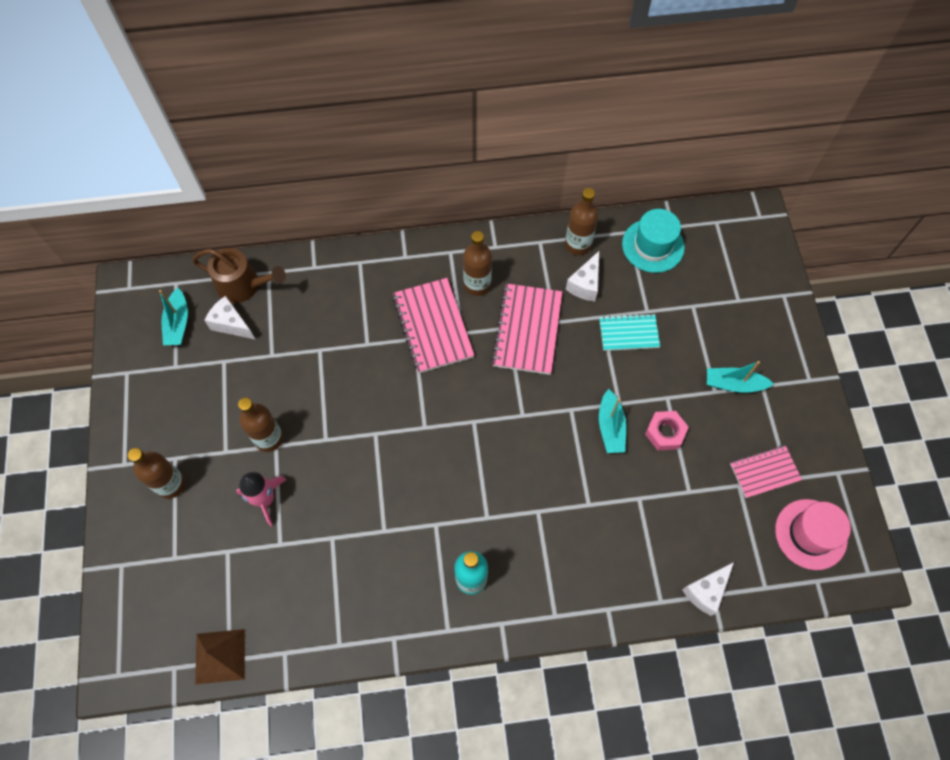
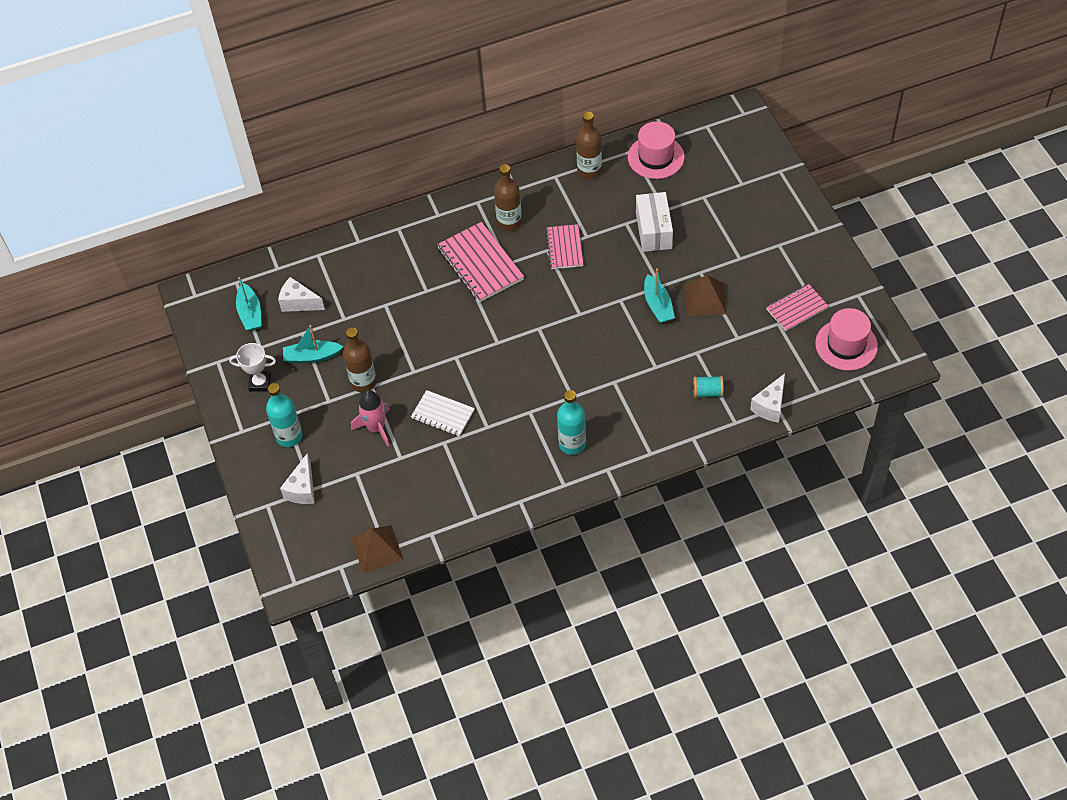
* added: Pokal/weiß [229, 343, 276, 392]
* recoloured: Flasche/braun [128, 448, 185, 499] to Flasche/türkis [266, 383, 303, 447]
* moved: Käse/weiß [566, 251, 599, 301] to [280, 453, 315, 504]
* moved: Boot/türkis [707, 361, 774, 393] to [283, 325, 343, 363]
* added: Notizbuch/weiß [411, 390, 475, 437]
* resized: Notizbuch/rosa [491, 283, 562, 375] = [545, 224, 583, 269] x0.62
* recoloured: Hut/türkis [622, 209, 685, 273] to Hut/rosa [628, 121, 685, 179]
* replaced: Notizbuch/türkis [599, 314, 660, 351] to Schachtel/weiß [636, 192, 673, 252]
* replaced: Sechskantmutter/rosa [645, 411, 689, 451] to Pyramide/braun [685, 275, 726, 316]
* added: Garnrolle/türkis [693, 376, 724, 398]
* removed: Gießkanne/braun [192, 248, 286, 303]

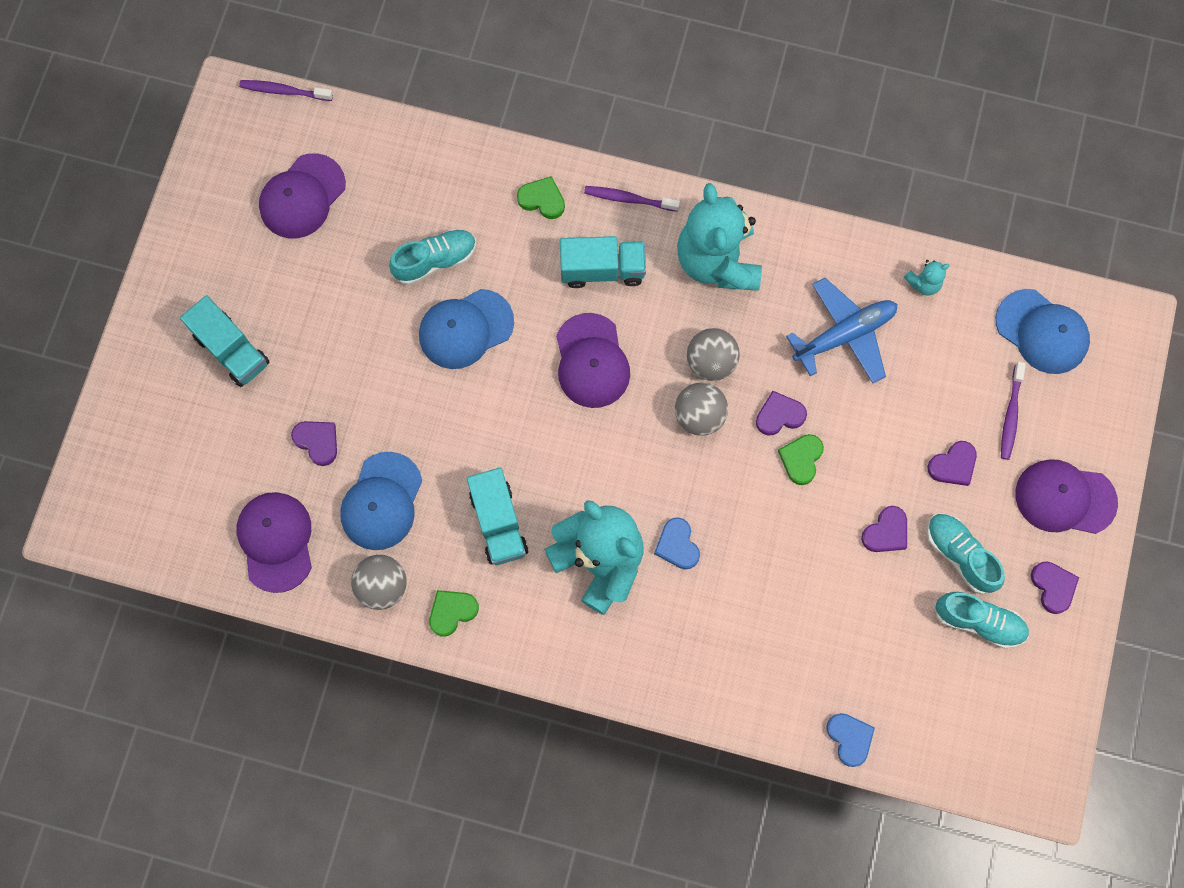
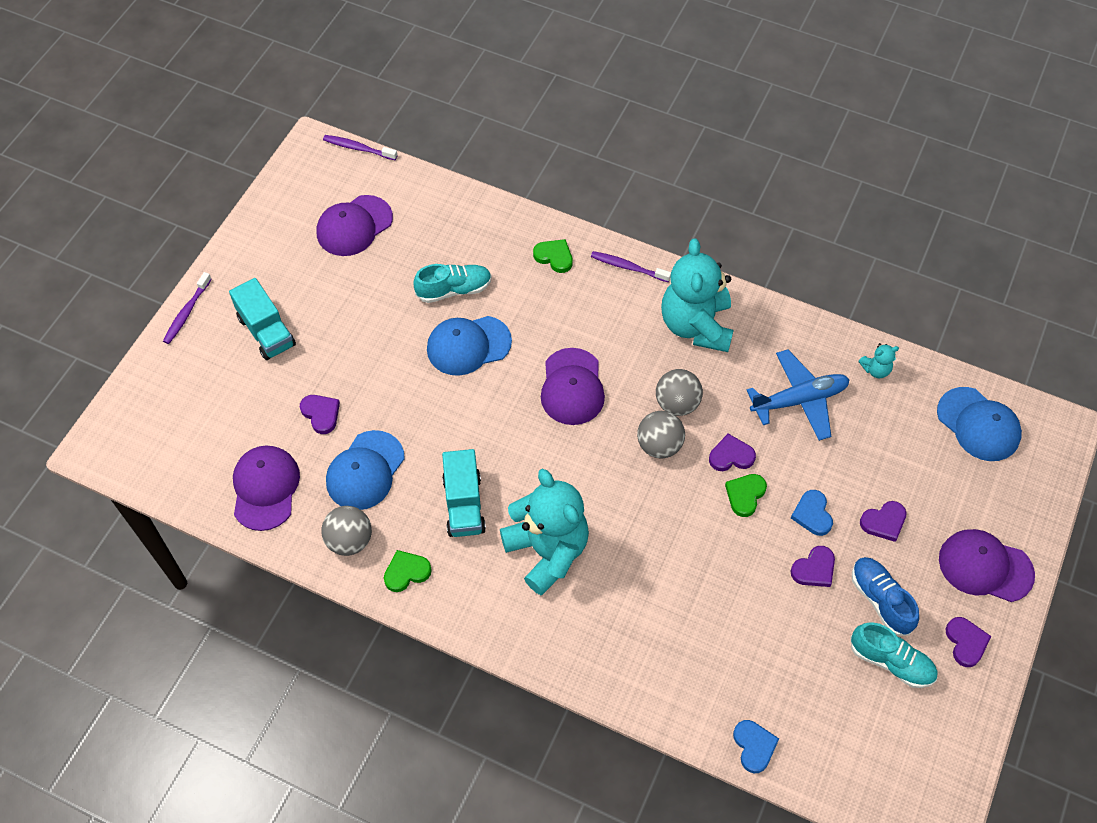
* moved: Zahnbürste/lila [1001, 362, 1026, 460] to [163, 272, 212, 344]
* moved: Herz/blau [654, 517, 700, 569] to [791, 490, 833, 536]
* recoloured: Schuh/türkis [927, 513, 1005, 594] to Schuh/blau [852, 557, 919, 636]
* removed: Lastwagen/türkis [560, 236, 646, 288]

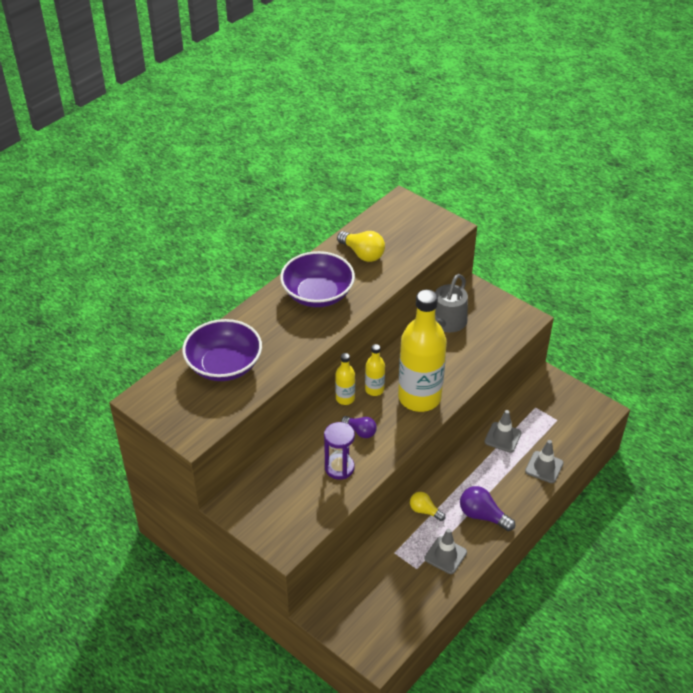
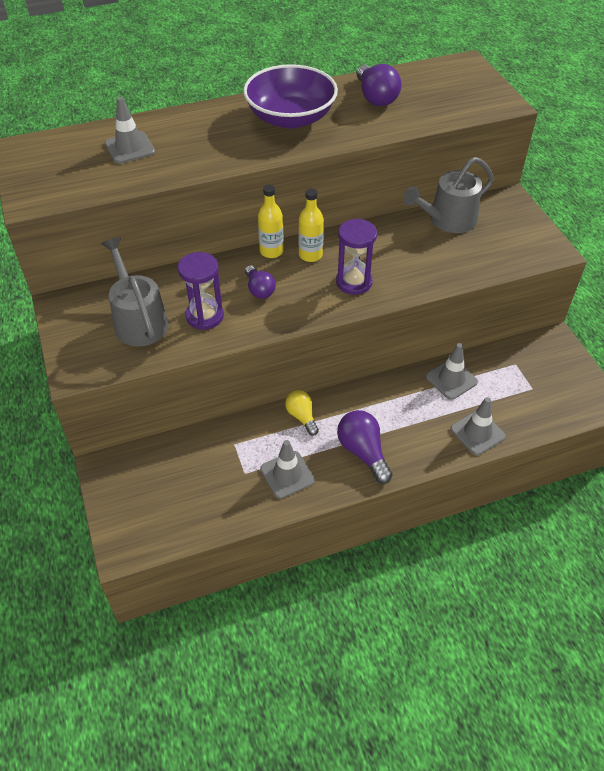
* added: Gießkanne/grau [101, 237, 169, 346]
* replaced: Schüssel/lila [182, 319, 262, 381] to Leitkegel/grau [105, 97, 155, 164]
* replaced: Flasche/gelb [398, 289, 447, 412] to Sanduhr/lila [336, 219, 377, 295]
* recoloured: Glühbirne/gelb [337, 231, 385, 262] to Glühbirne/lila [356, 64, 401, 106]

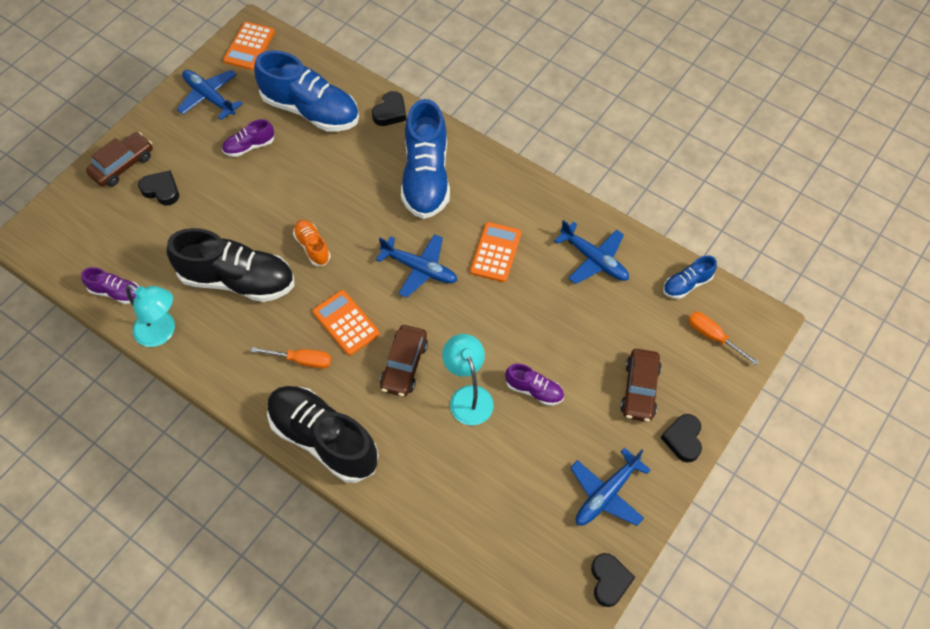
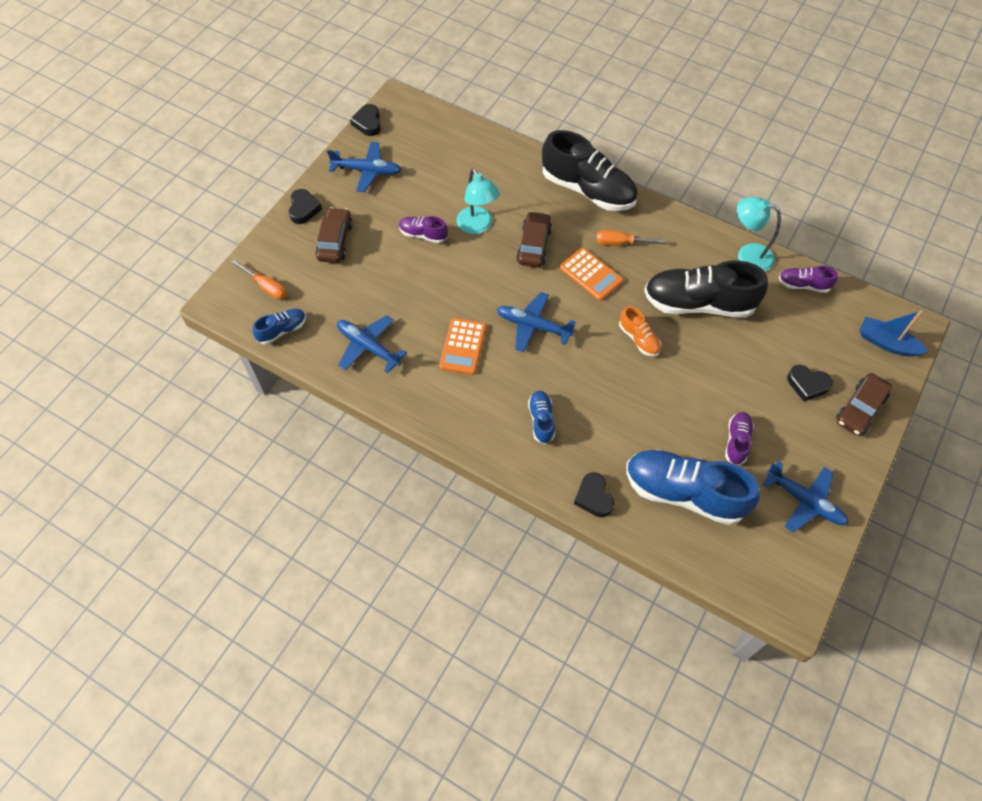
* turned: Flugzeug/blau [570, 447, 651, 526] = [327, 142, 402, 192] 60 degrees clockwise
* resized: Schuh/blau [401, 99, 450, 219] = [528, 391, 555, 444] x0.48
* turned: Herz/schwarz [372, 91, 406, 126] = [574, 472, 614, 517] 45 degrees counterclockwise
* turned: Schuh/lila [222, 119, 274, 157] = [725, 412, 754, 465] 45 degrees counterclockwise
* added: Boot/blau [859, 310, 928, 357]
* removed: Taschenrechner/orange [223, 22, 275, 70]

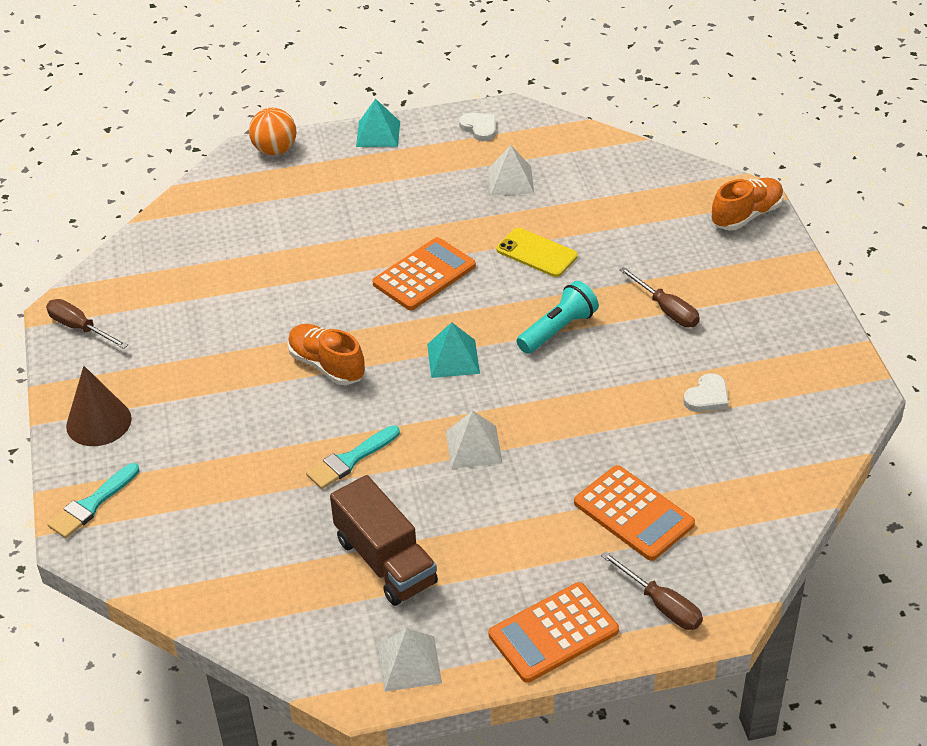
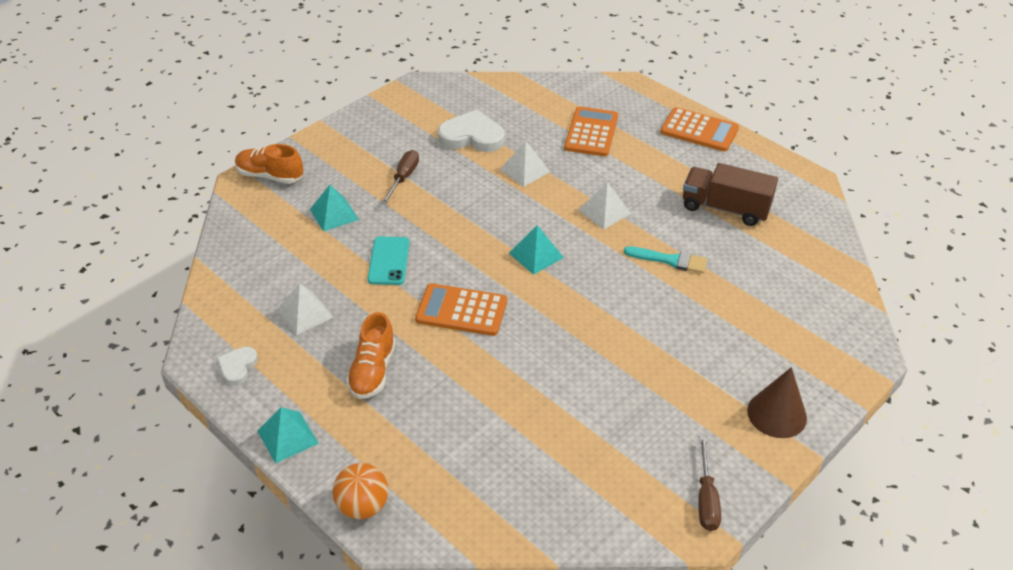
* added: Pyramide/türkis [310, 185, 359, 232]
* moved: Schuh/orange [288, 324, 365, 385] to [346, 312, 396, 399]
* recoloured: Handy/gelb [496, 228, 578, 277] to Handy/türkis [368, 237, 410, 285]
* resized: Herz/weiß [683, 373, 729, 412] = [438, 110, 505, 152] x1.84
* moved: Pyramide/weiß [378, 628, 442, 692] to [500, 141, 550, 187]
* turned: Lastwagen/braun [330, 475, 438, 606] = [683, 163, 778, 226] 90 degrees counterclockwise
* removed: Pinsel/türkis [47, 463, 139, 538]
* removed: Taschenlampe/türkis [517, 281, 599, 354]
* removed: Schraubenzieher/braun [601, 551, 703, 630]

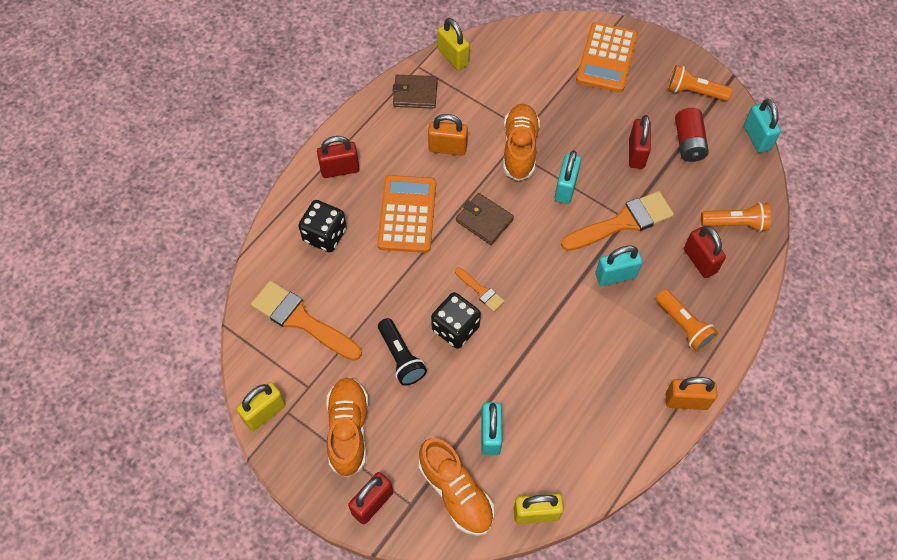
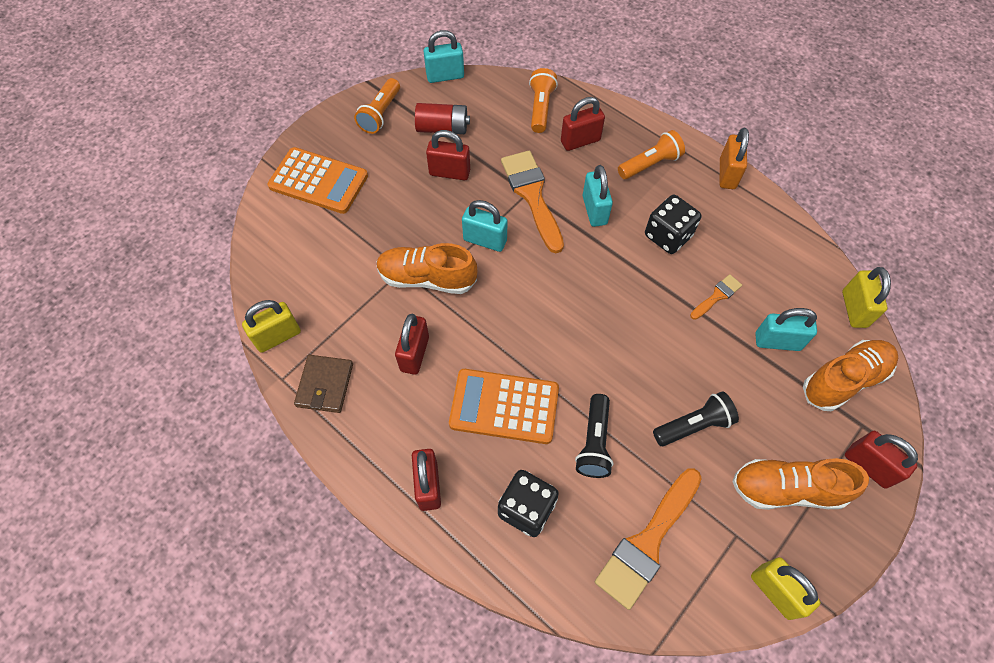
* recoloured: Vorhängeschloss/orange [428, 114, 468, 155] to Vorhängeschloss/rot [395, 314, 429, 375]
* added: Taschenlampe/schwarz [575, 394, 613, 478]
* moved: Spielwürfel/schwarz [431, 292, 481, 349] to [645, 195, 701, 254]
* moved: Pinsel/orange [455, 268, 505, 312] to [690, 274, 742, 320]
* removed: Geldbörse/braun [456, 193, 514, 245]

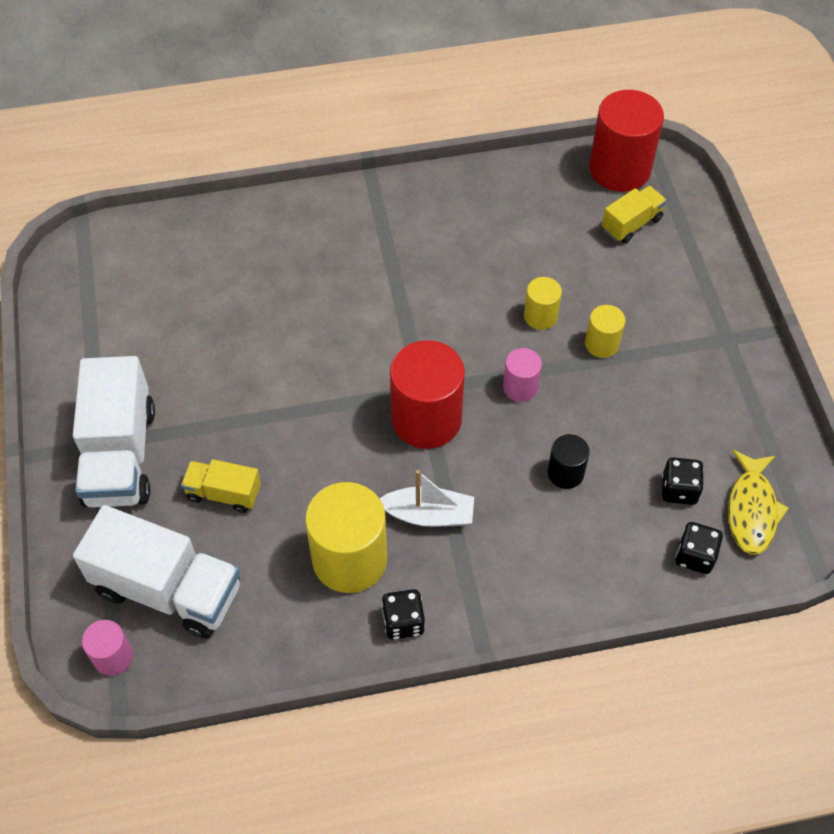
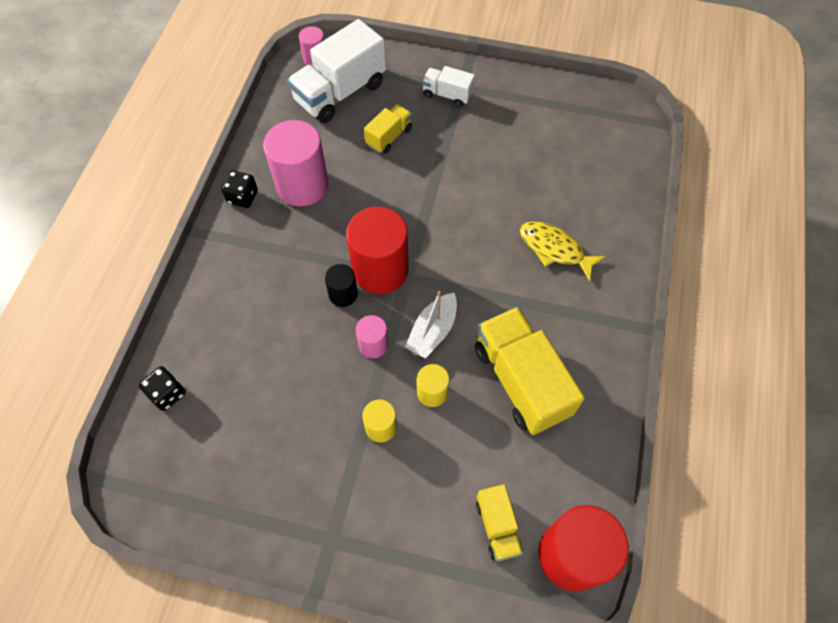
* recoloured: Vollzylinder/gelb [305, 482, 387, 593] to Vollzylinder/rosa [263, 120, 329, 206]
* moved: Vollzylinder/schwarz [548, 434, 590, 489] to [324, 264, 358, 307]
* moved: Boot/weiß [380, 470, 474, 527] to [405, 291, 457, 358]
* resized: Lastwagen/weiß [73, 356, 155, 508] = [422, 66, 475, 107] x0.52
* added: Lastwagen/gelb [475, 307, 585, 435]
* moved: Fisch/gelb [728, 450, 789, 555] to [520, 221, 606, 281]
* removed: Spielwürfel/schwarz [662, 457, 704, 505]

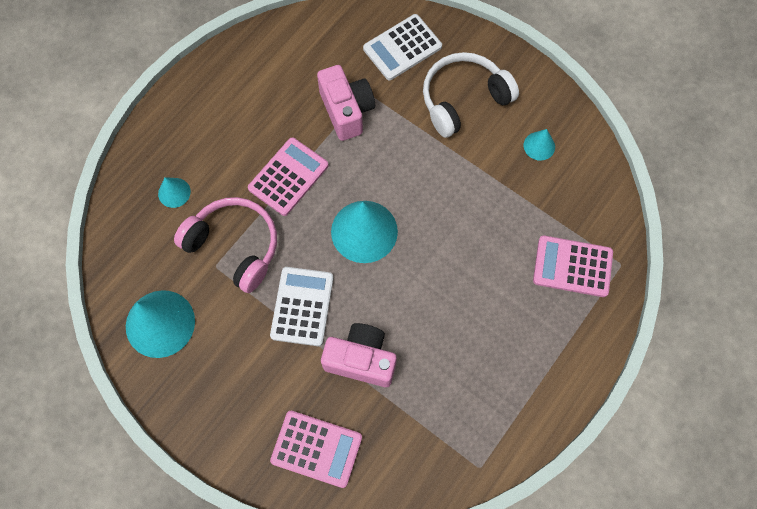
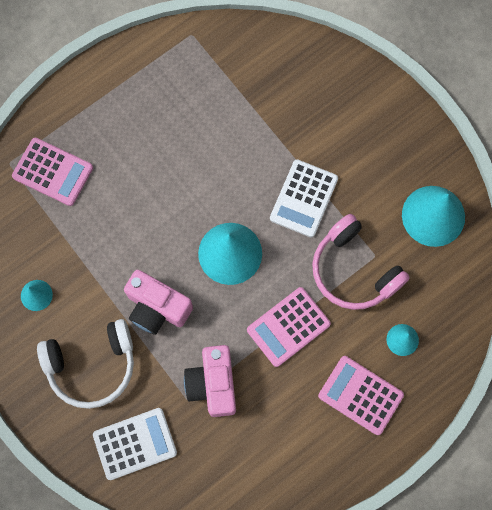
* moved: Kamera/rosa [321, 323, 397, 387] to [124, 270, 193, 335]
* moved: Taschenrechner/rosa [270, 411, 362, 488] to [318, 356, 404, 435]

